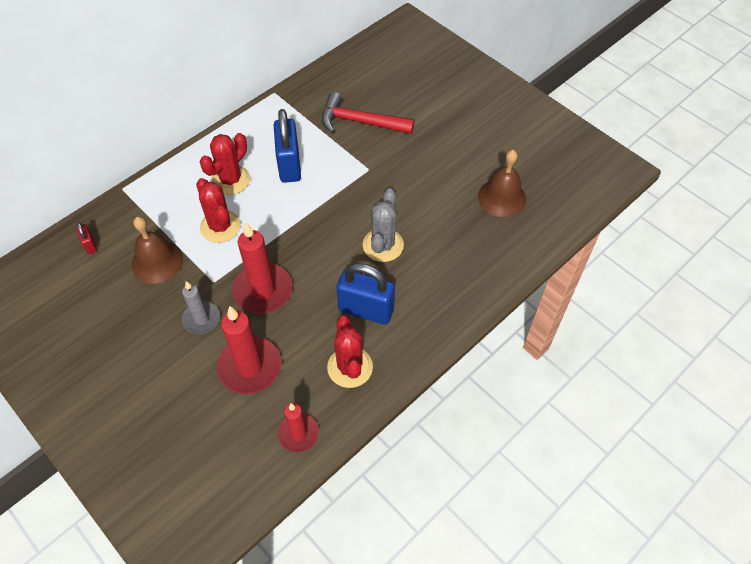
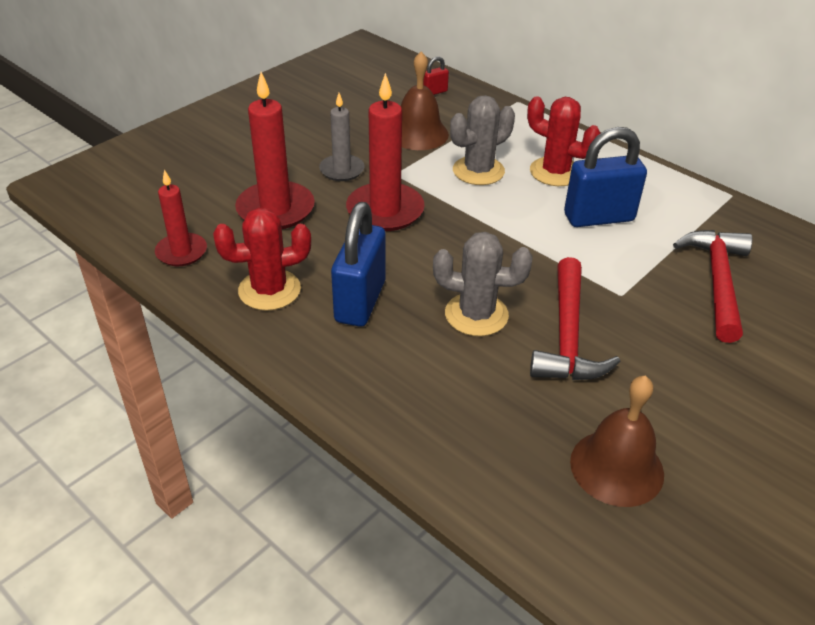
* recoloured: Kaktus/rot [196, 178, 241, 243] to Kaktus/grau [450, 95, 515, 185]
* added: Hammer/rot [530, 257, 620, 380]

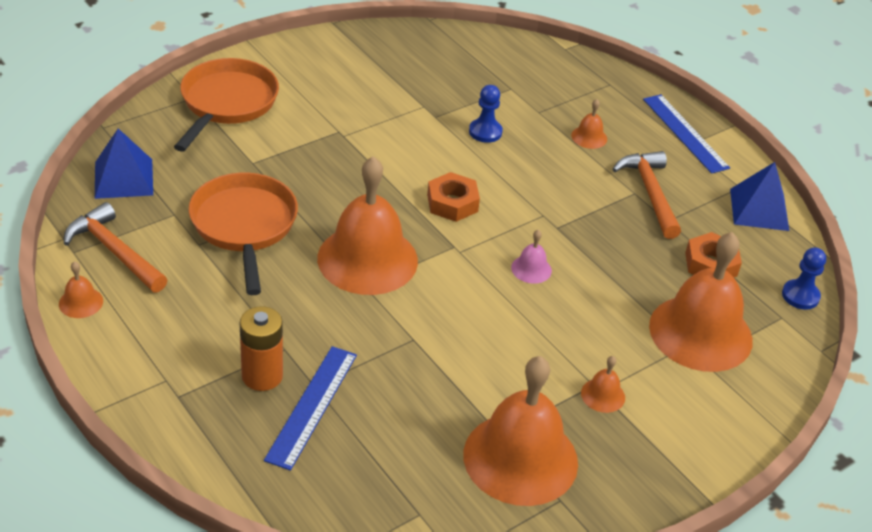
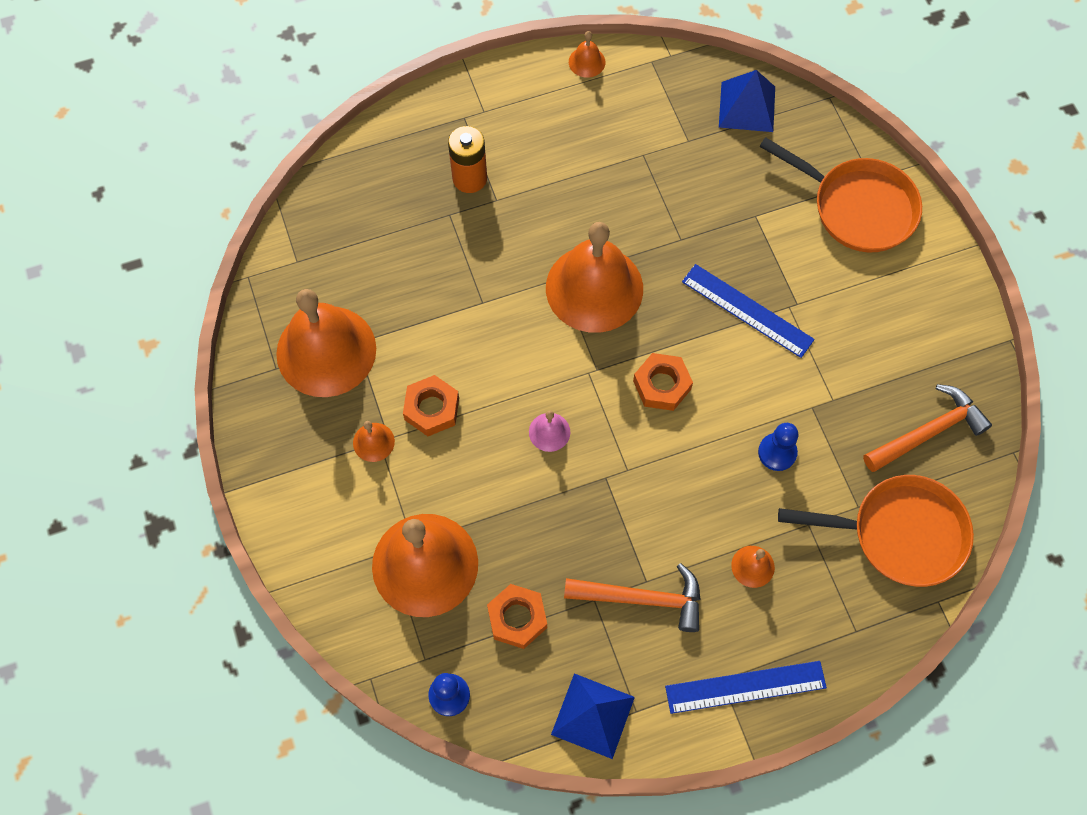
* added: Sechskantmutter/orange [403, 375, 459, 436]
* moved: Lineal/blau [264, 346, 357, 471] to [682, 264, 815, 358]
* moved: Pfanne/orange [189, 173, 298, 295] to [778, 475, 974, 587]
* moved: Hammer/orange [64, 202, 167, 293] to [863, 384, 992, 472]

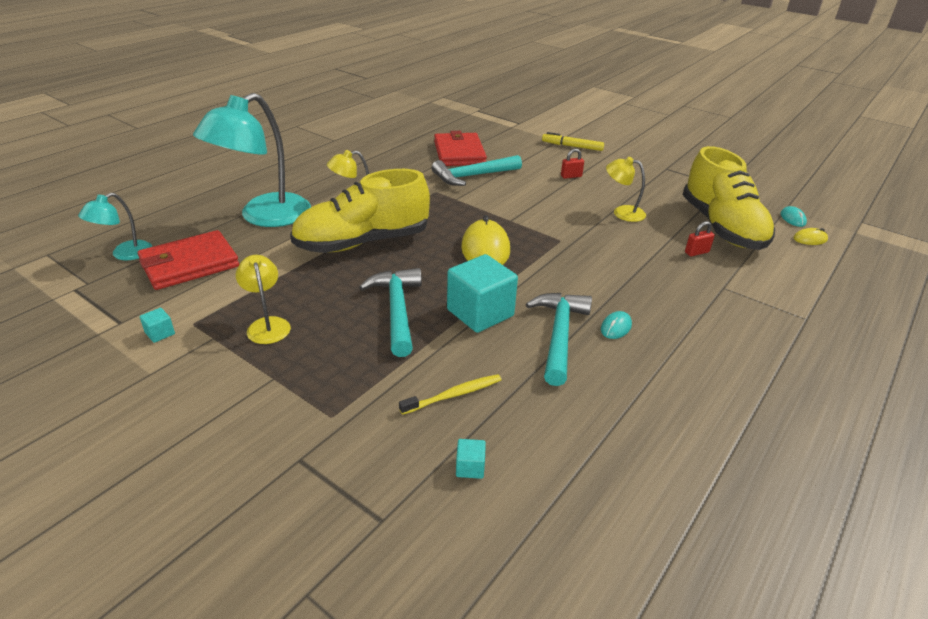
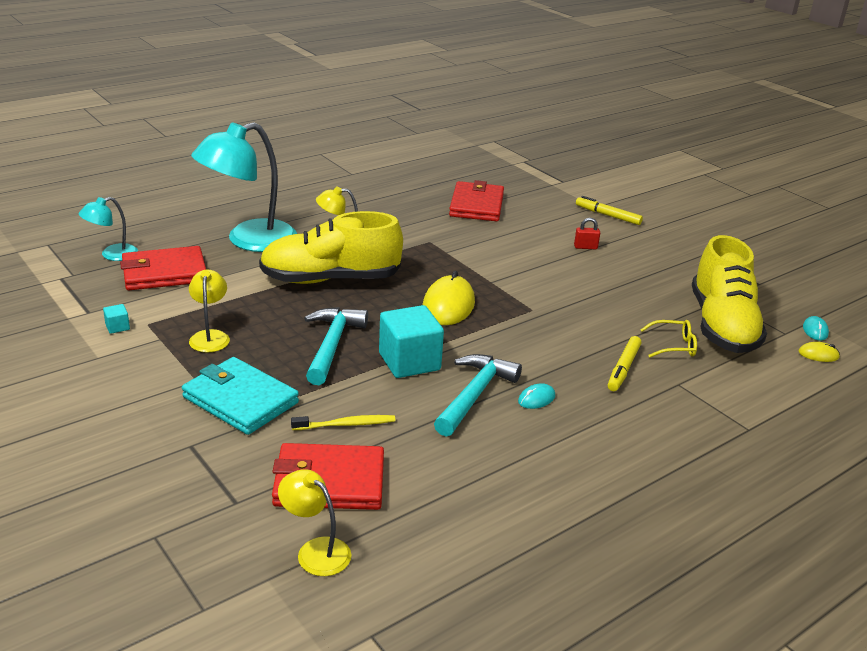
* added: Geldbörse/türkis [182, 357, 299, 435]
* replaced: Kubus/türkis [456, 439, 486, 479] to Geldbörse/rot [272, 443, 384, 510]
* moved: Lampe/gelb [606, 157, 646, 222] to [278, 469, 352, 576]
* added: Filzstift/gelb [608, 336, 641, 391]
* replaced: Vorhängeschloss/rot [685, 221, 715, 256] to Brille/gelb [640, 320, 697, 358]
* removed: Hammer/türkis [431, 155, 522, 186]

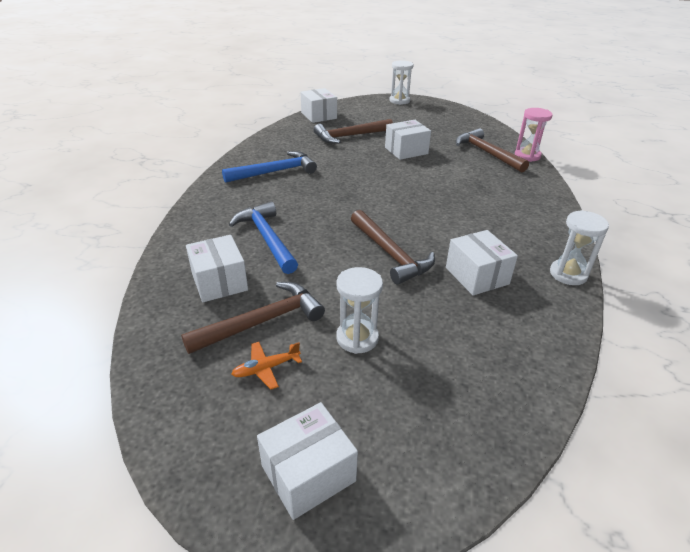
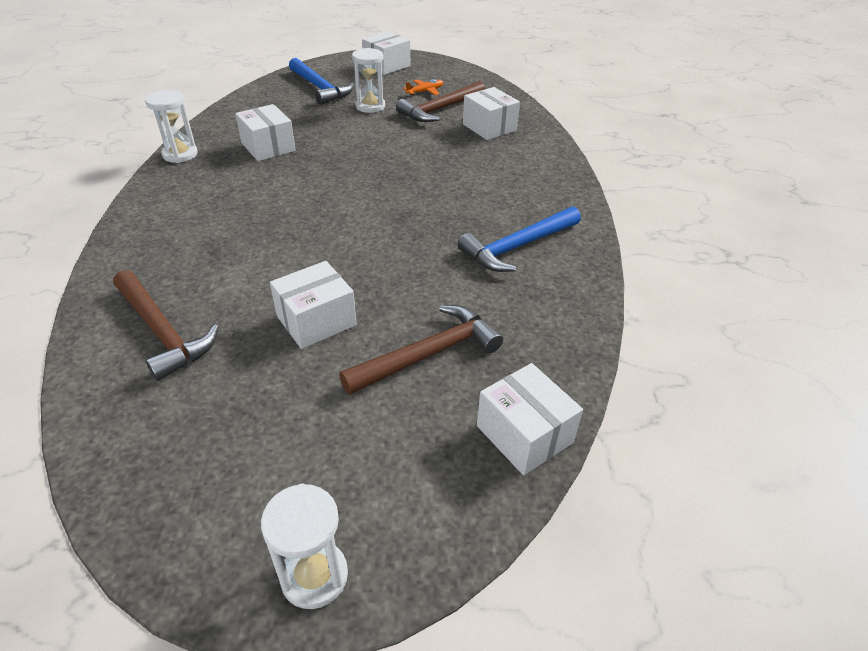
* moved: Hammer/blau [229, 202, 298, 274] to [289, 58, 354, 105]
* removed: Hammer/braun [351, 210, 435, 285]
* removed: Sanduhr/rosa [515, 108, 553, 162]

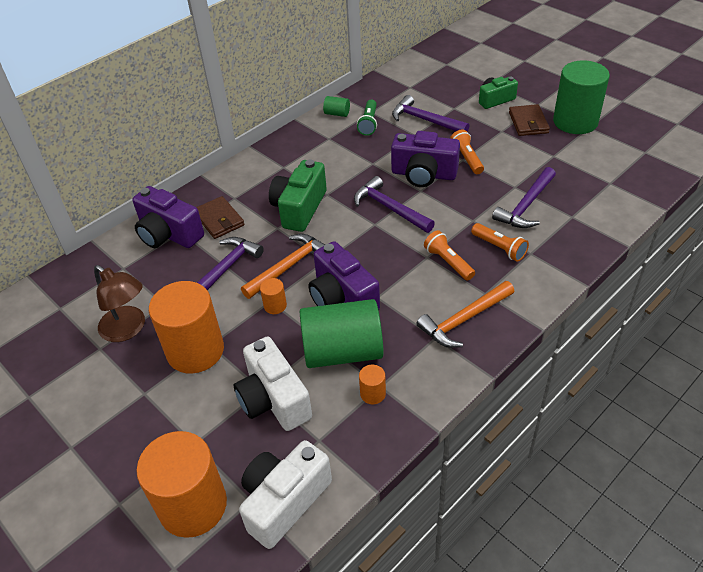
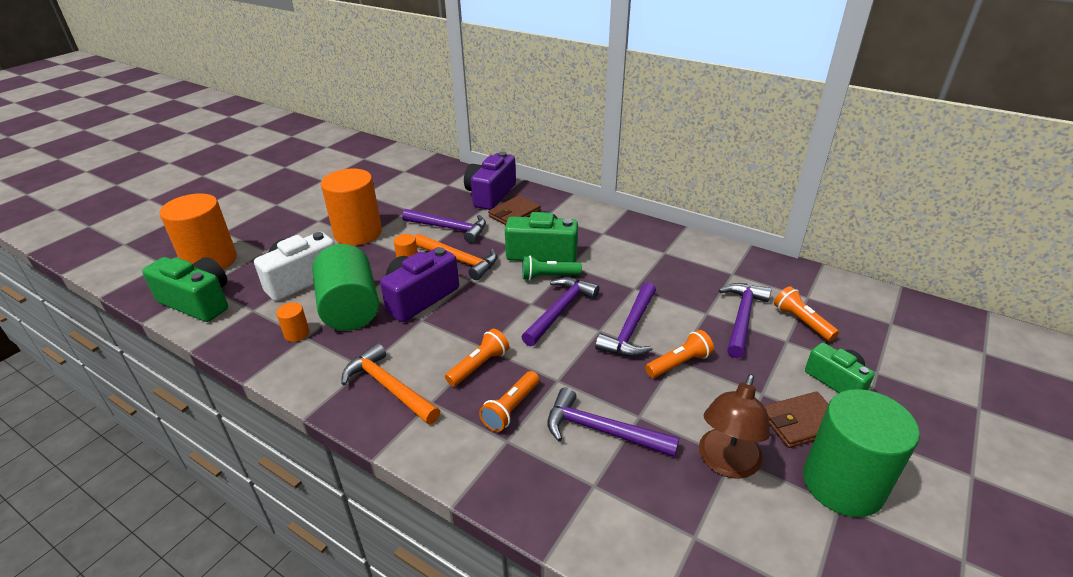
* recoloured: Kamera/weiß [239, 440, 332, 549] to Kamera/grün [142, 257, 228, 322]
* moved: Taschenlampe/grün [357, 100, 377, 136] to [522, 256, 582, 280]
* replaced: Kamera/lila [391, 131, 460, 187] to Hammer/lila [595, 282, 656, 357]
* moved: Lampe/braun [94, 265, 145, 342] to [699, 374, 770, 479]
* added: Taschenlampe/orange [774, 286, 839, 341]
* removed: Vollzylinder/grün [323, 96, 350, 117]

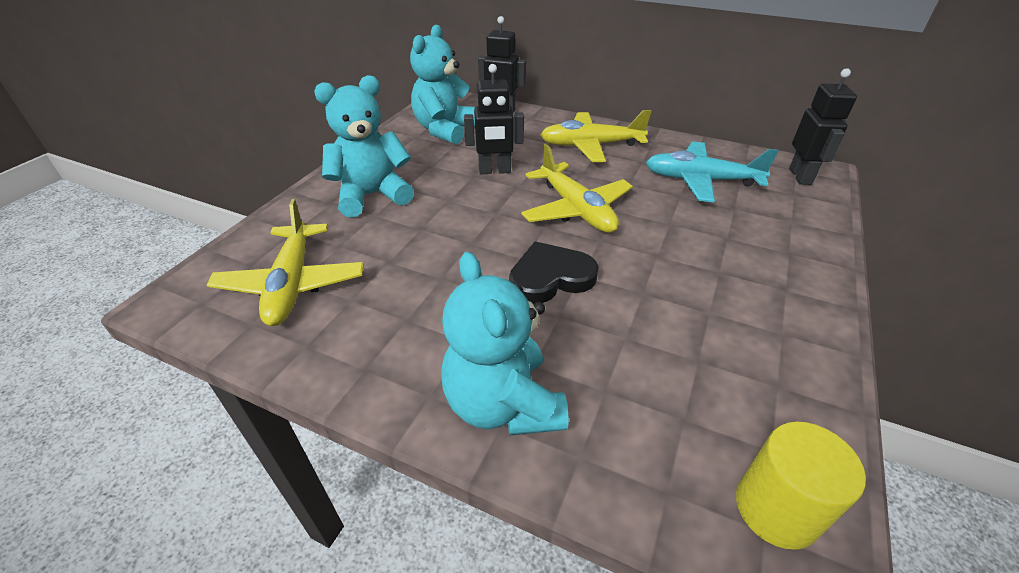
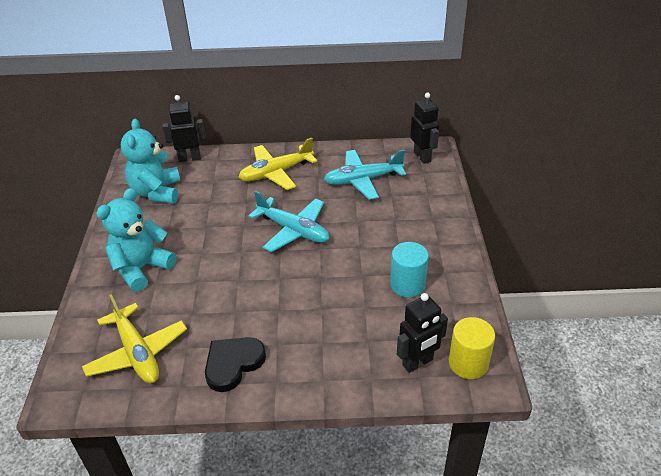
* moved: Herz/schwarz [509, 242, 599, 304] to [205, 337, 266, 392]
* recoloured: Flugzeug/gelb [521, 143, 633, 233] to Flugzeug/türkis [248, 191, 329, 252]
* added: Vollzylinder/türkis [390, 242, 429, 297]
* moved: Roboter/schwarz [464, 64, 524, 174] to [397, 293, 448, 373]
* removed: Teddybär/türkis [441, 252, 569, 435]

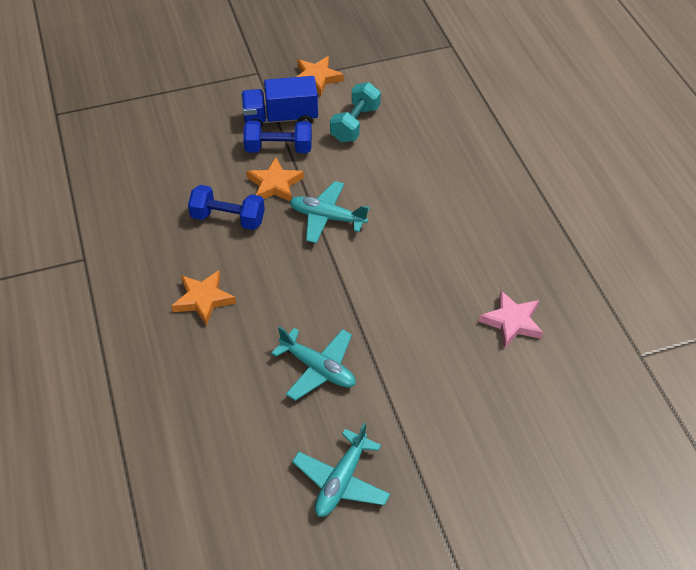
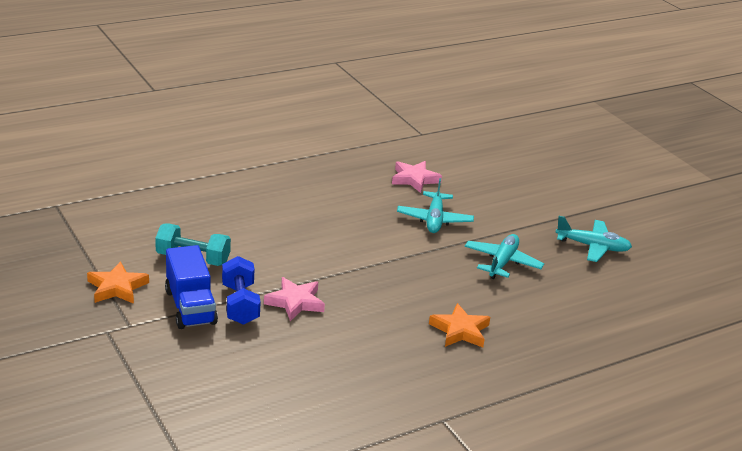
* recoloured: Stern/orange [247, 157, 304, 201] to Stern/rosa [264, 277, 325, 321]
* moved: Flugzeug/türkis [289, 181, 370, 243] to [397, 178, 474, 233]
* removed: Hantel/blau [188, 185, 265, 230]

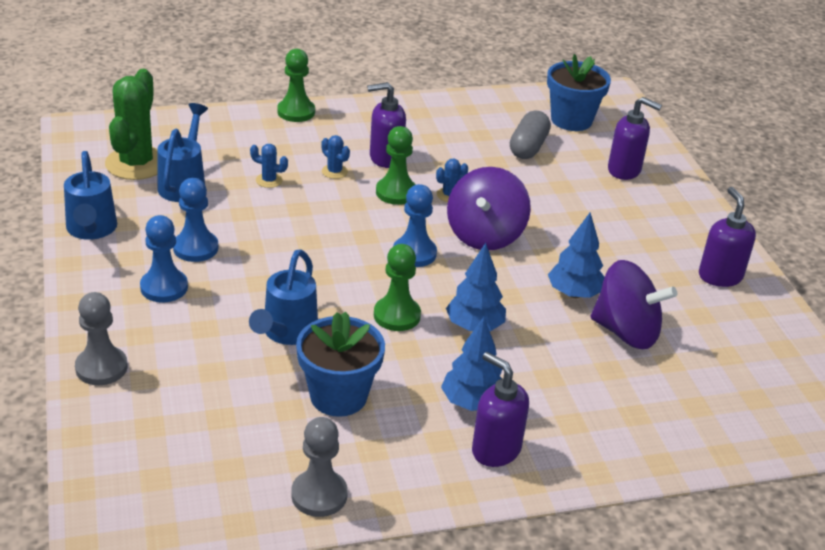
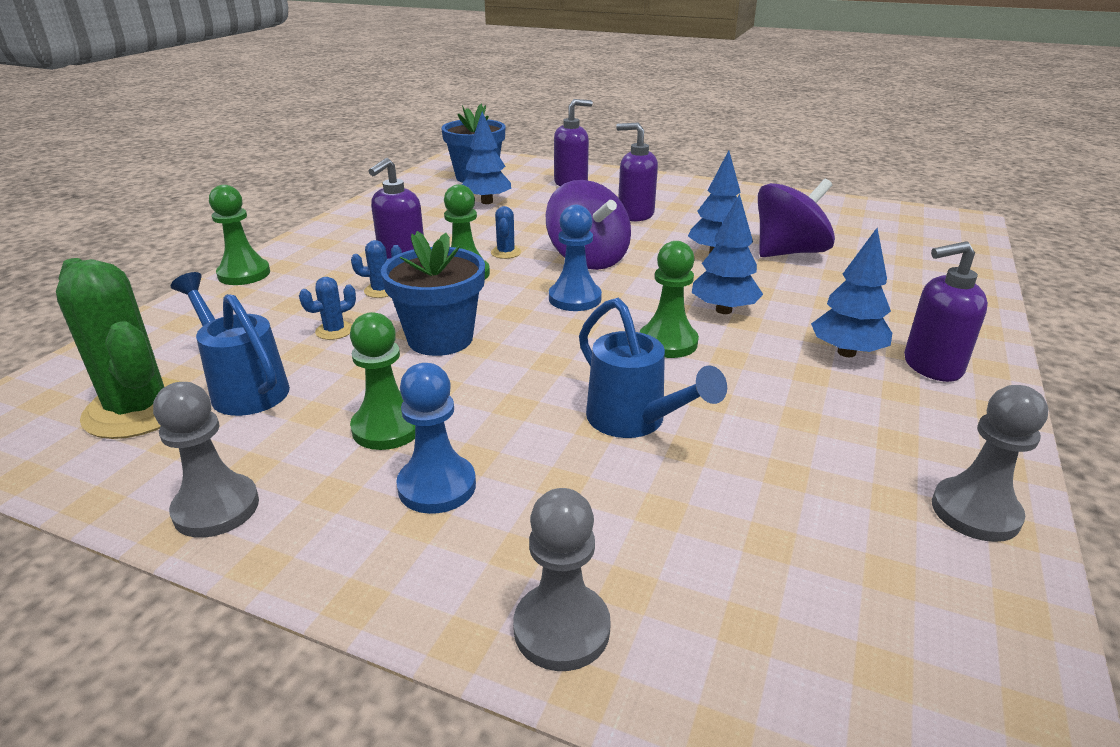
* replaced: Gießkanne/blau [64, 151, 117, 240] to Bauer/grau [153, 382, 259, 538]
* recoloured: Bauer/blau [173, 178, 218, 262] to Bauer/grün [350, 312, 415, 450]
* moved: Blumentopf/blau [296, 311, 385, 417] to [381, 231, 485, 356]
* replaced: Kapsel/grau [510, 111, 551, 159] to Baum/blau [462, 112, 511, 204]
* moved: Seifenspender/lila [699, 187, 756, 287] to [616, 123, 658, 222]

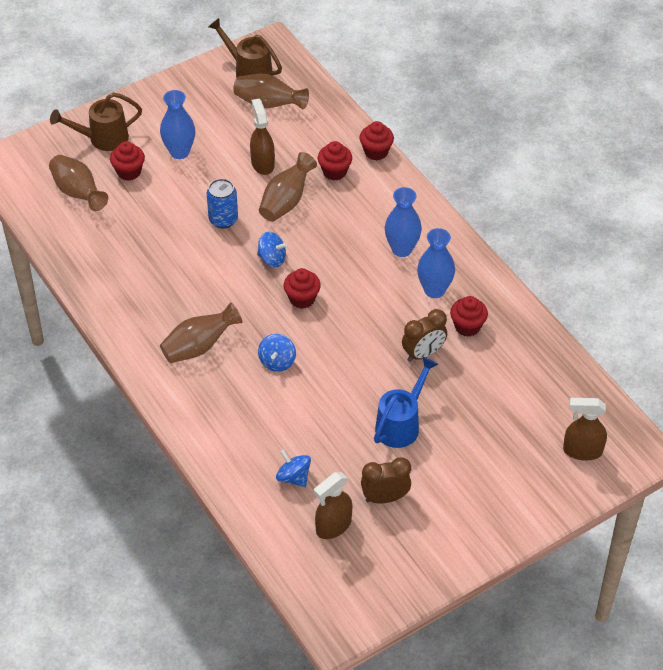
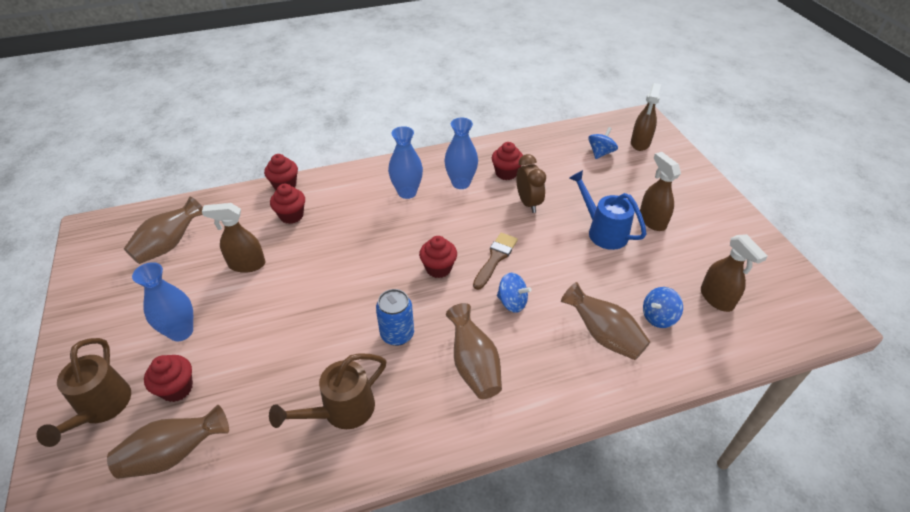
* moved: Gießkanne/braun [208, 18, 282, 78] to [269, 353, 386, 429]
* moved: Dose/blau [207, 179, 238, 229] to [376, 289, 414, 346]
* added: Pinsel/braun [473, 233, 518, 290]
* moved: Vase/braun [259, 152, 317, 222] to [561, 282, 650, 360]
* moved: Kreisel/blau [257, 232, 287, 267] to [588, 127, 618, 159]
* added: Sprühflasche/braun [640, 152, 681, 231]
* removed: Wecker/braun [361, 457, 411, 503]

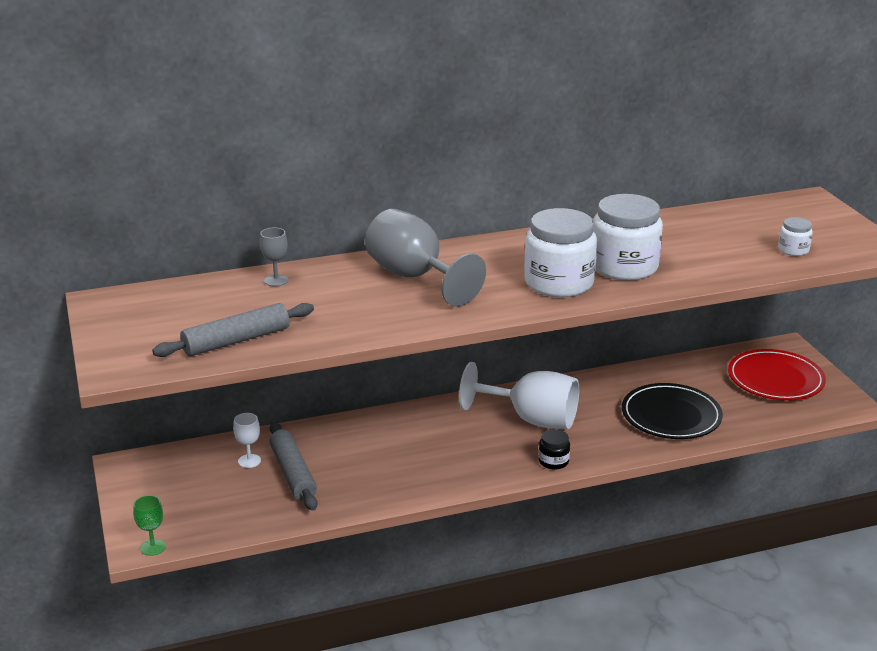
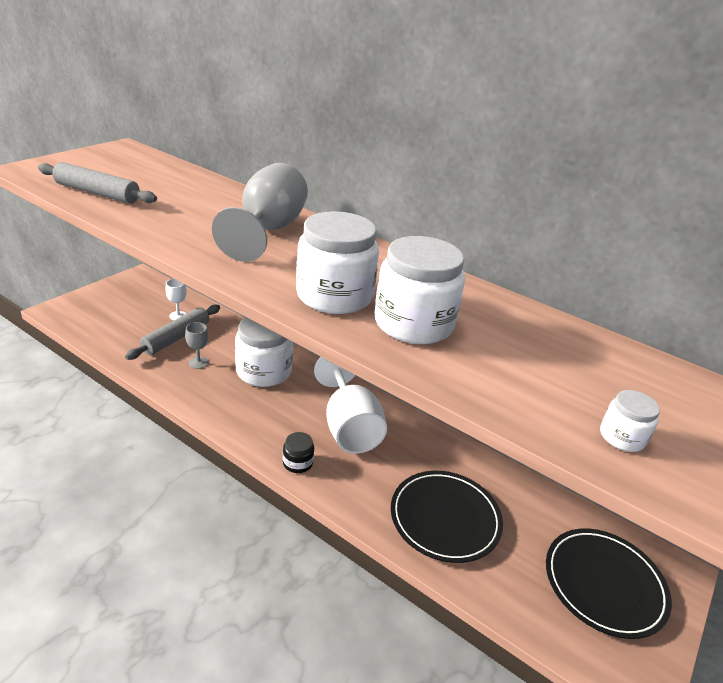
* moved: Kelch/grau [260, 228, 288, 287] to [185, 322, 208, 369]
* added: Einmachglas/weiß [235, 317, 293, 387]
* recoloured: Teller/rot [728, 349, 826, 400] to Teller/schwarz [546, 528, 672, 639]
* removed: Kelch/grün [133, 495, 166, 556]

